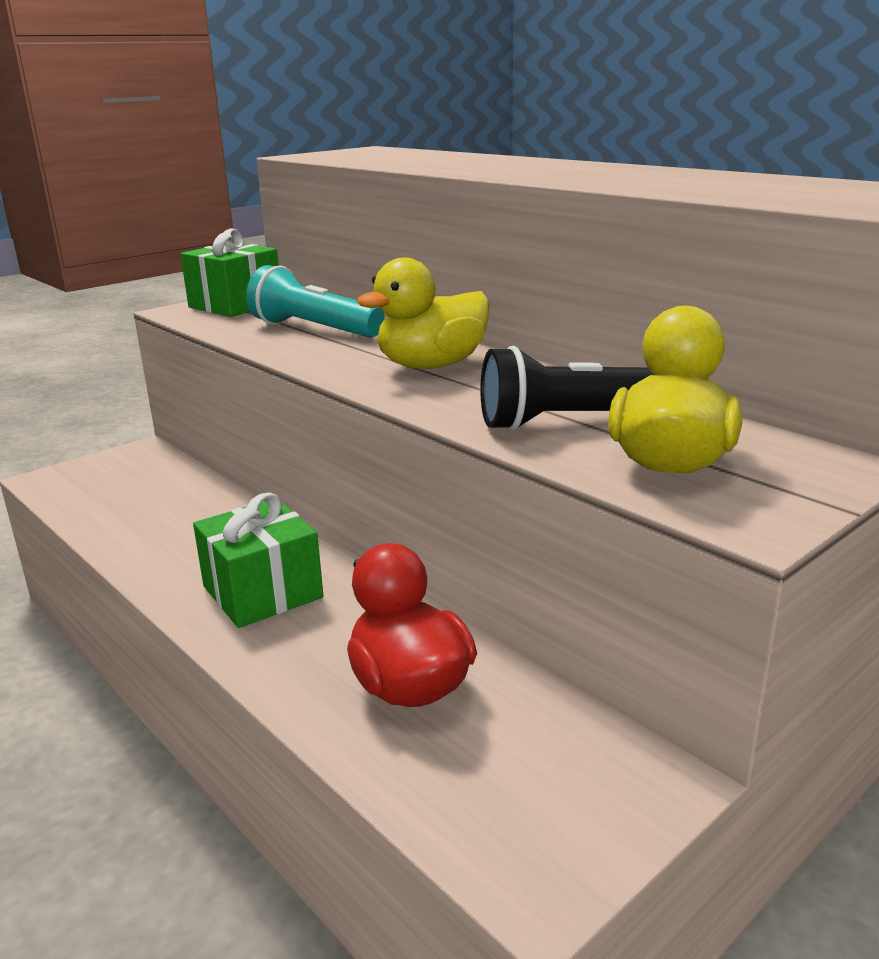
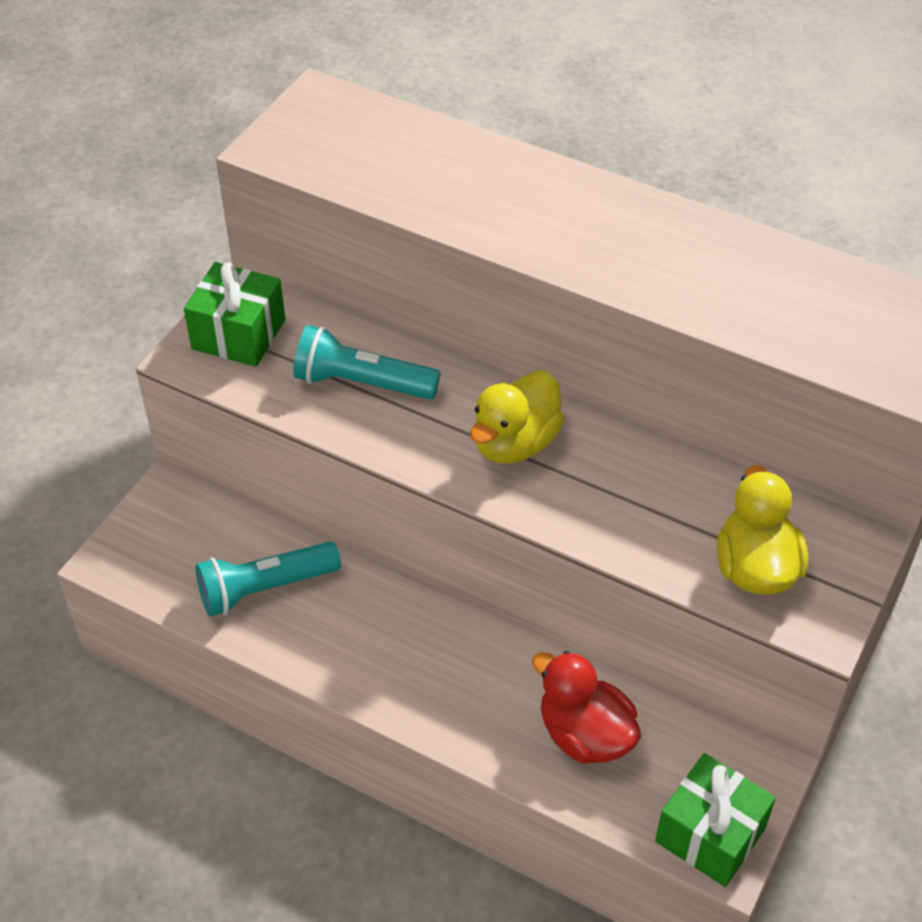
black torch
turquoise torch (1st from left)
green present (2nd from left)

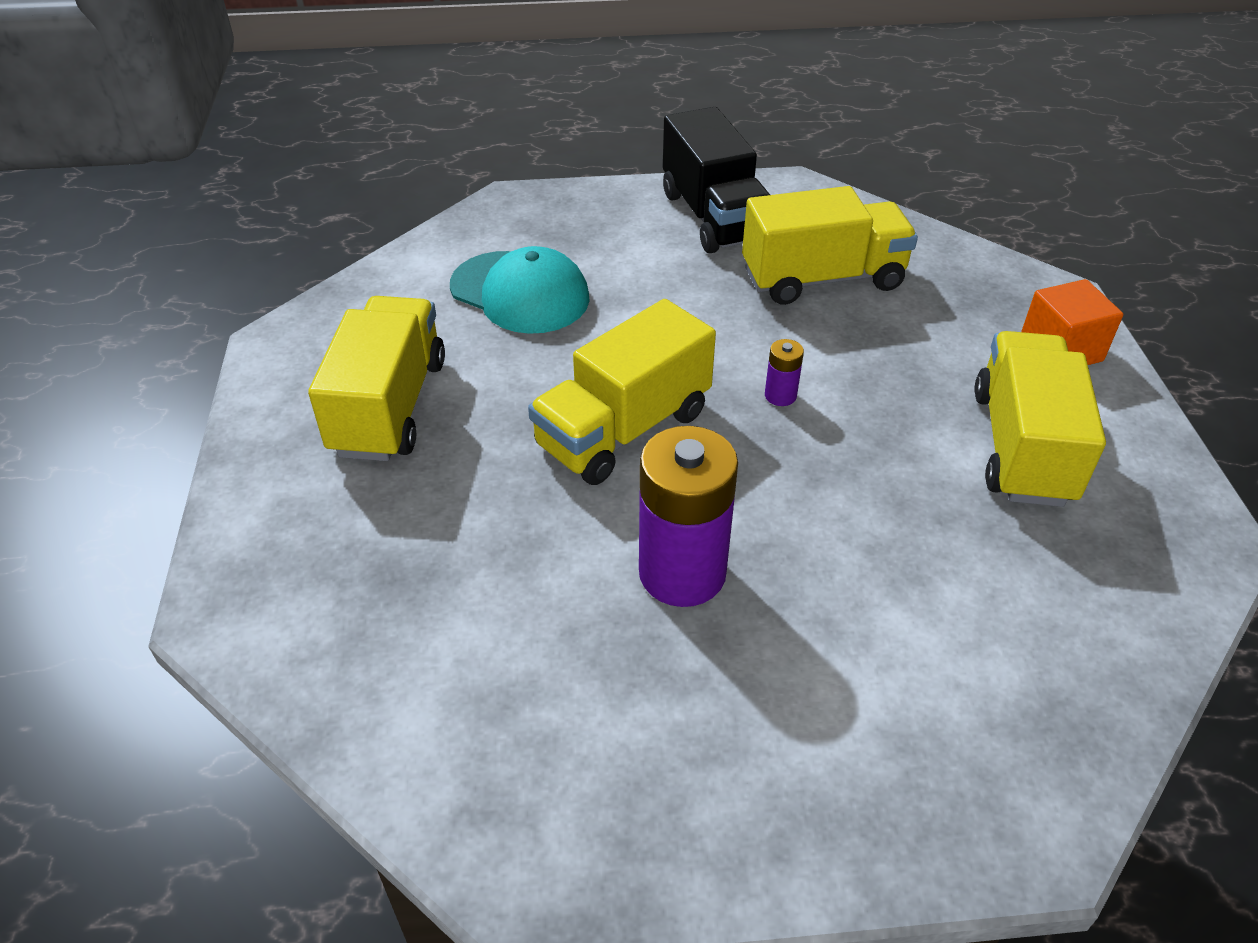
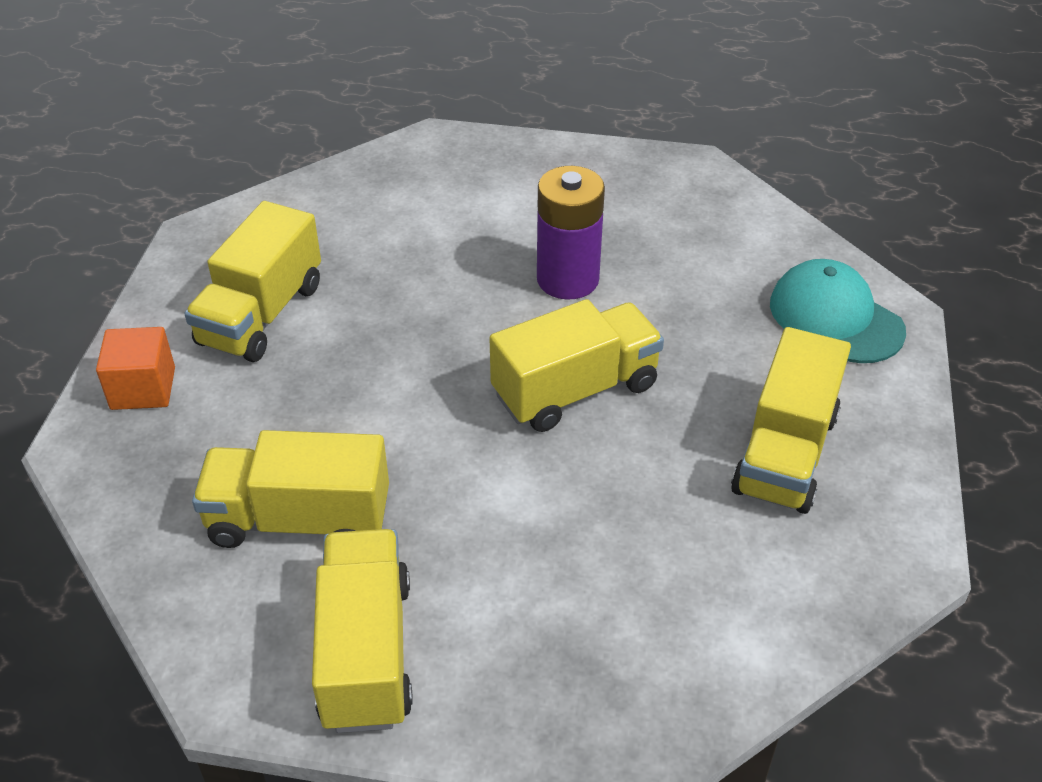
violet power cell (2nd from left in the first image)
turquoise baseball cap
golden lorry (3rd from left)

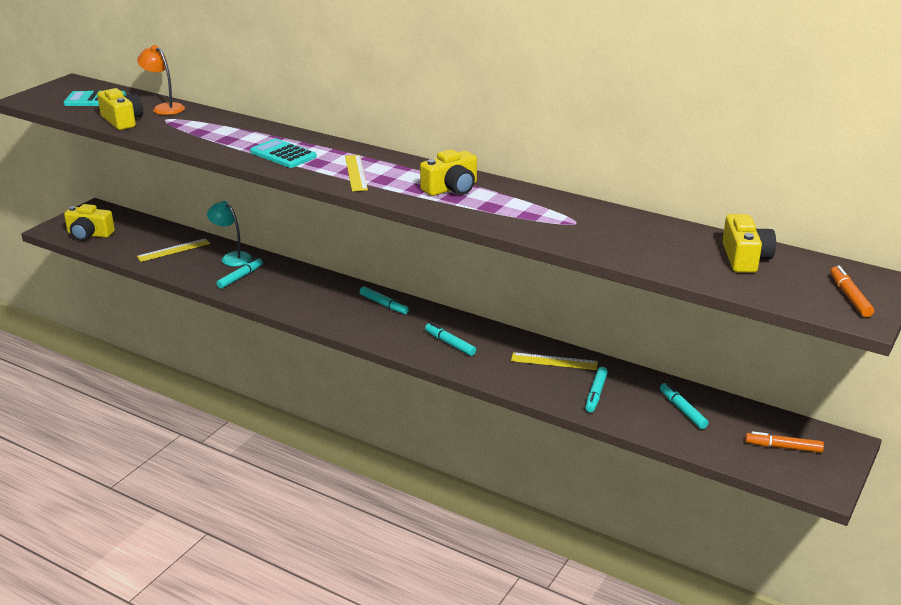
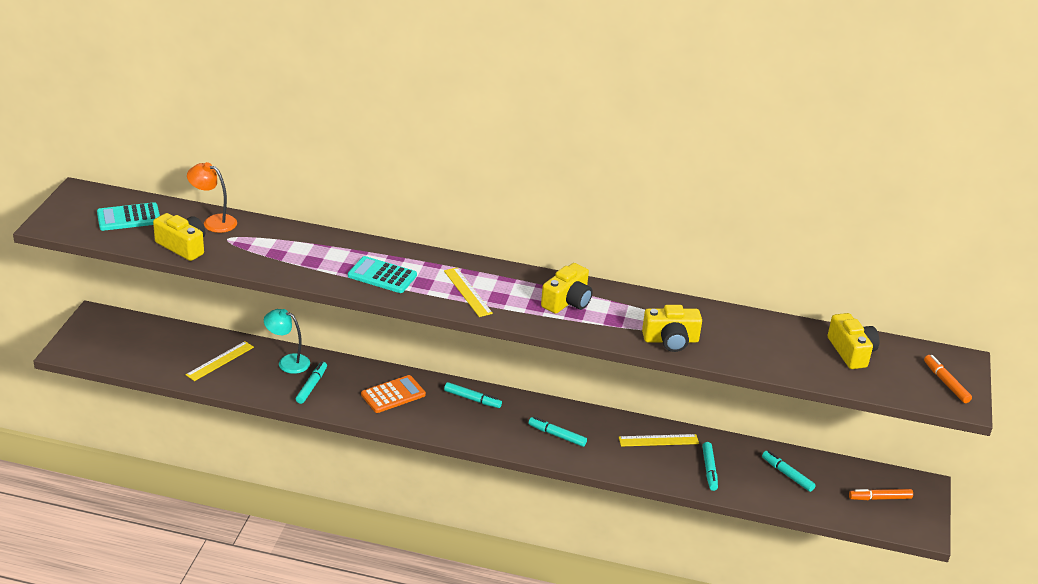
bright orange adding machine
golden compact camera (3rd from left)

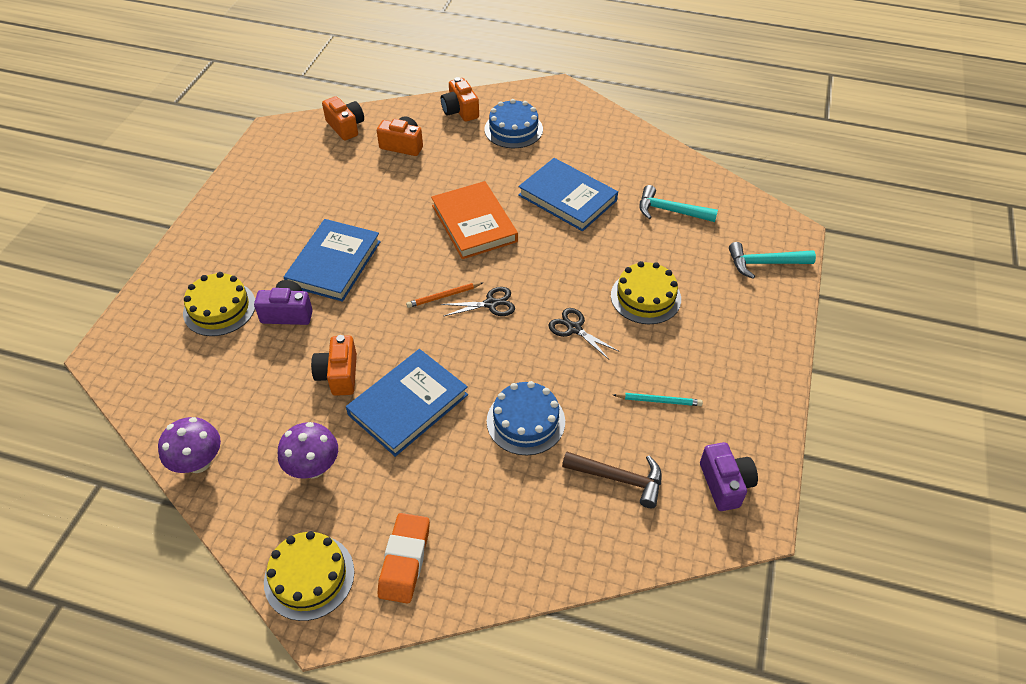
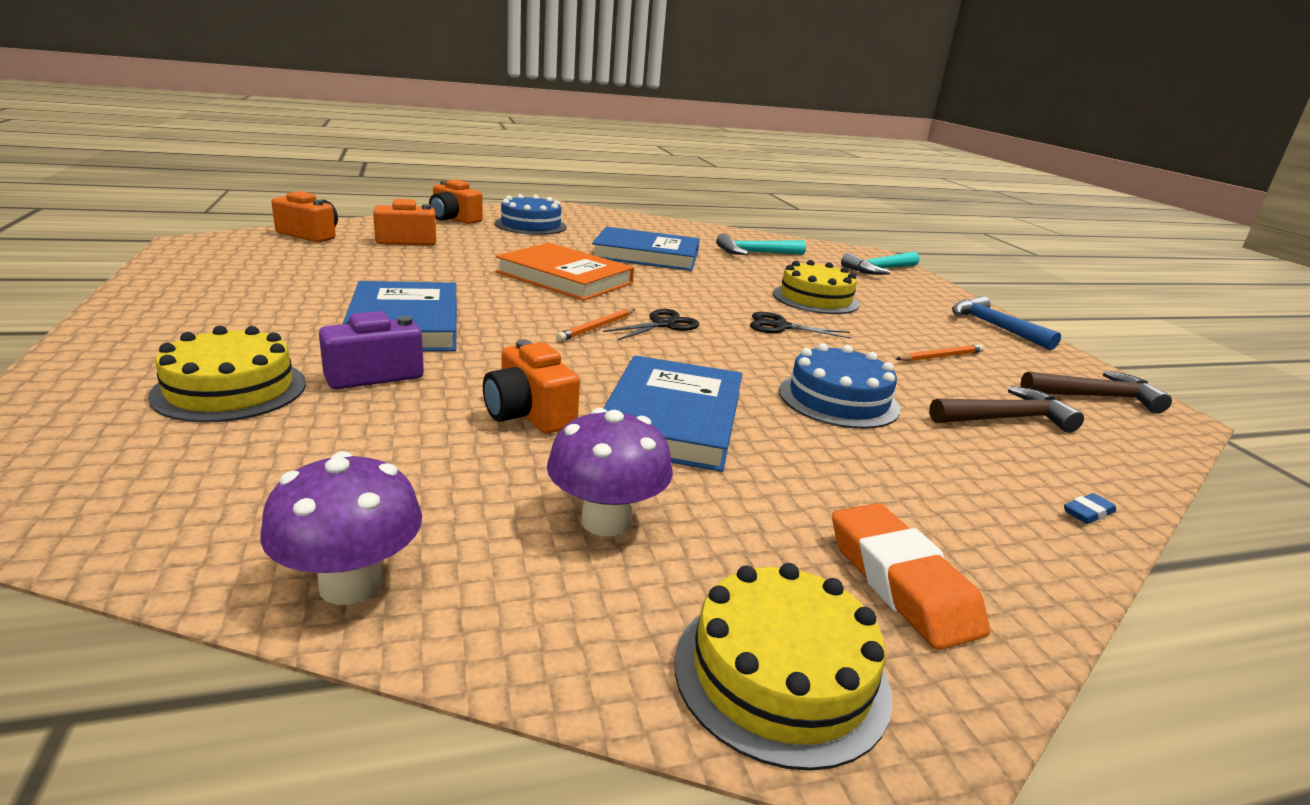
cobalt claw hammer
cobalt pencil eraser
russet claw hammer (2nd from left)
bright orange pencil (2nd from left)

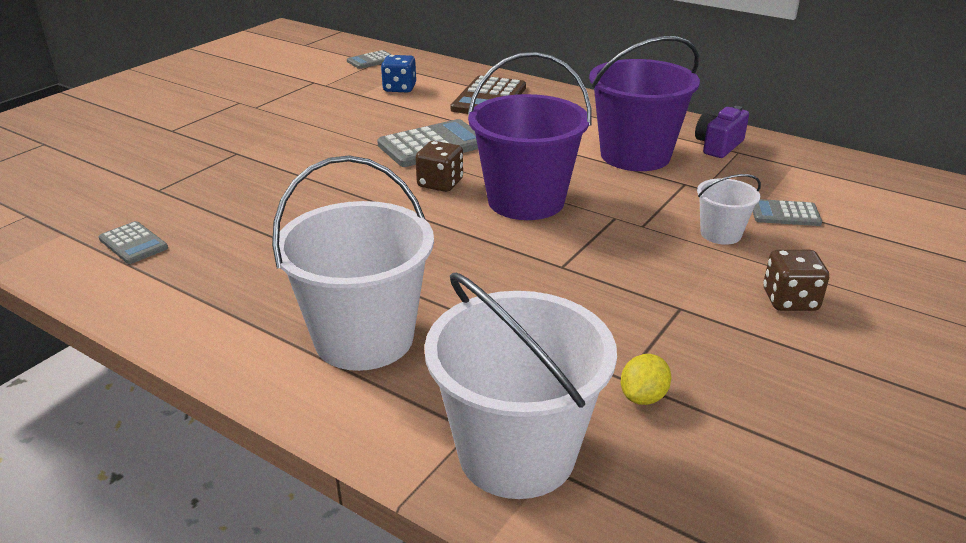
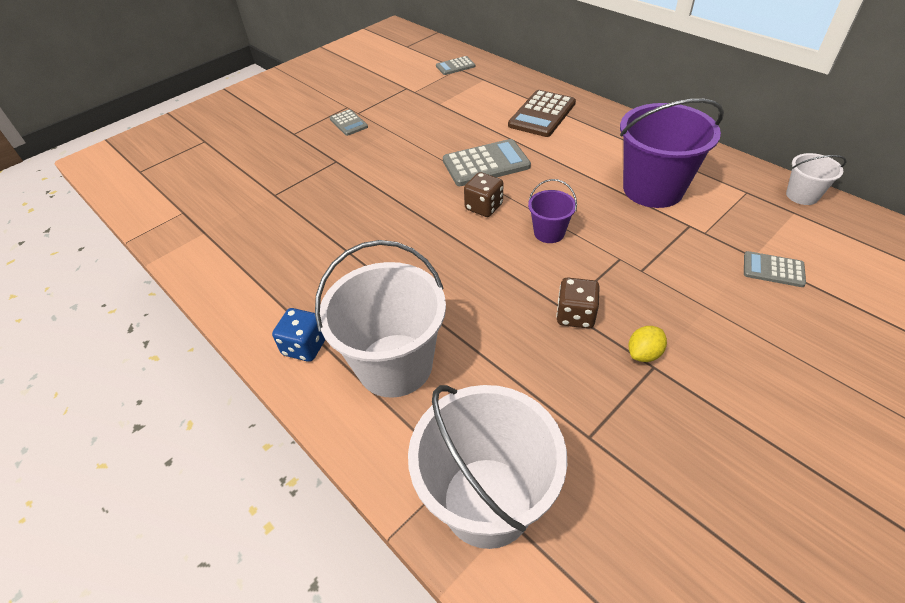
violet compact camera
grey adding machine (1st from left)
cobalt die
golden lemon
pure white pail (3rd from left)
russet die (2nd from left)
violet pail (1st from left)

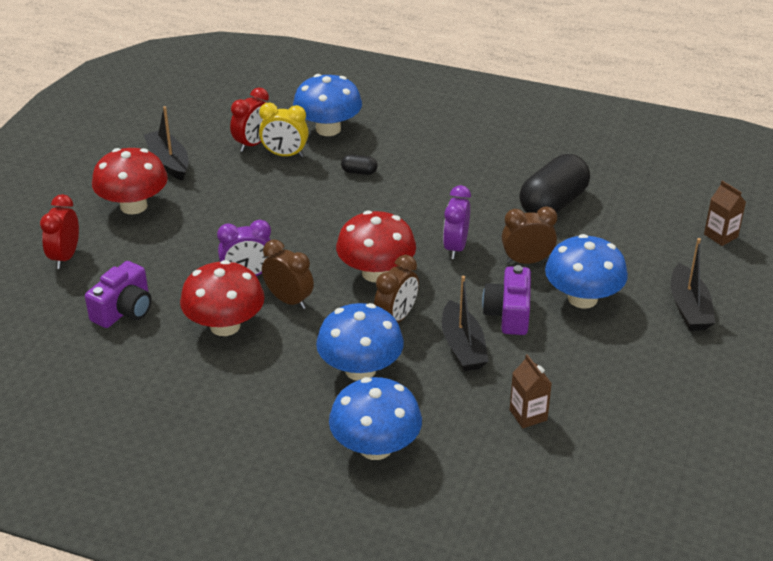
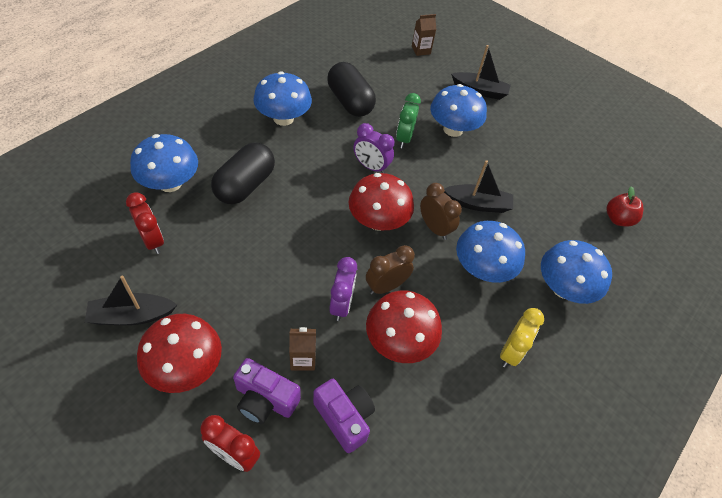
cobalt toadstool (2nd from left)
scarlet toy apple
golden clock
violet compact camera (1st from left)
russet carton (1st from left)
green clock
black pill shape (1st from left)

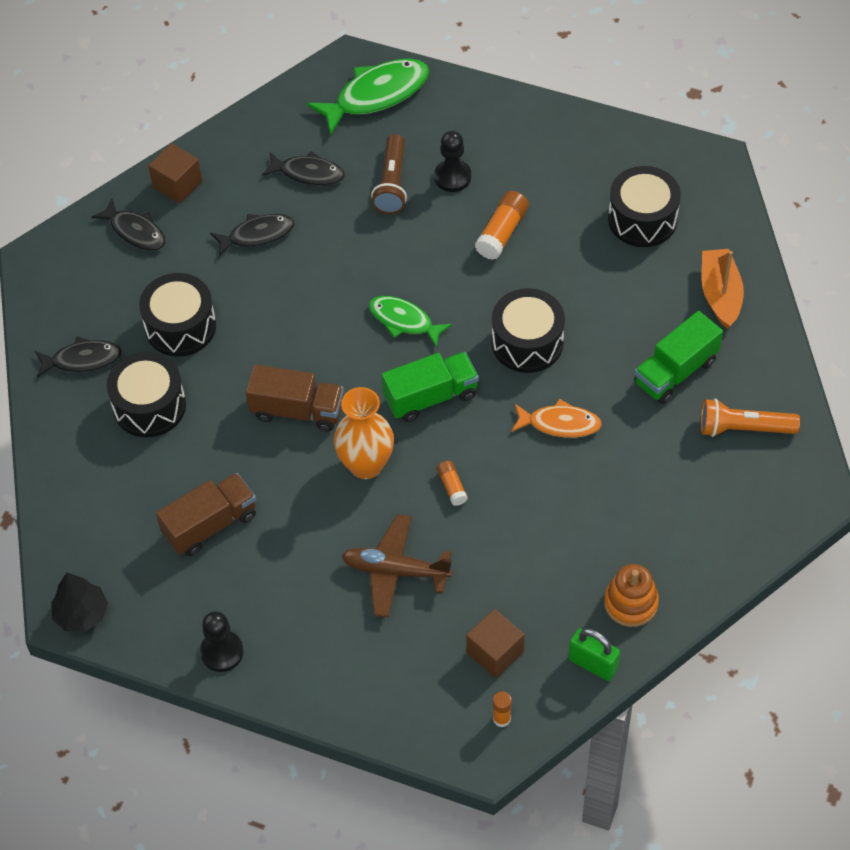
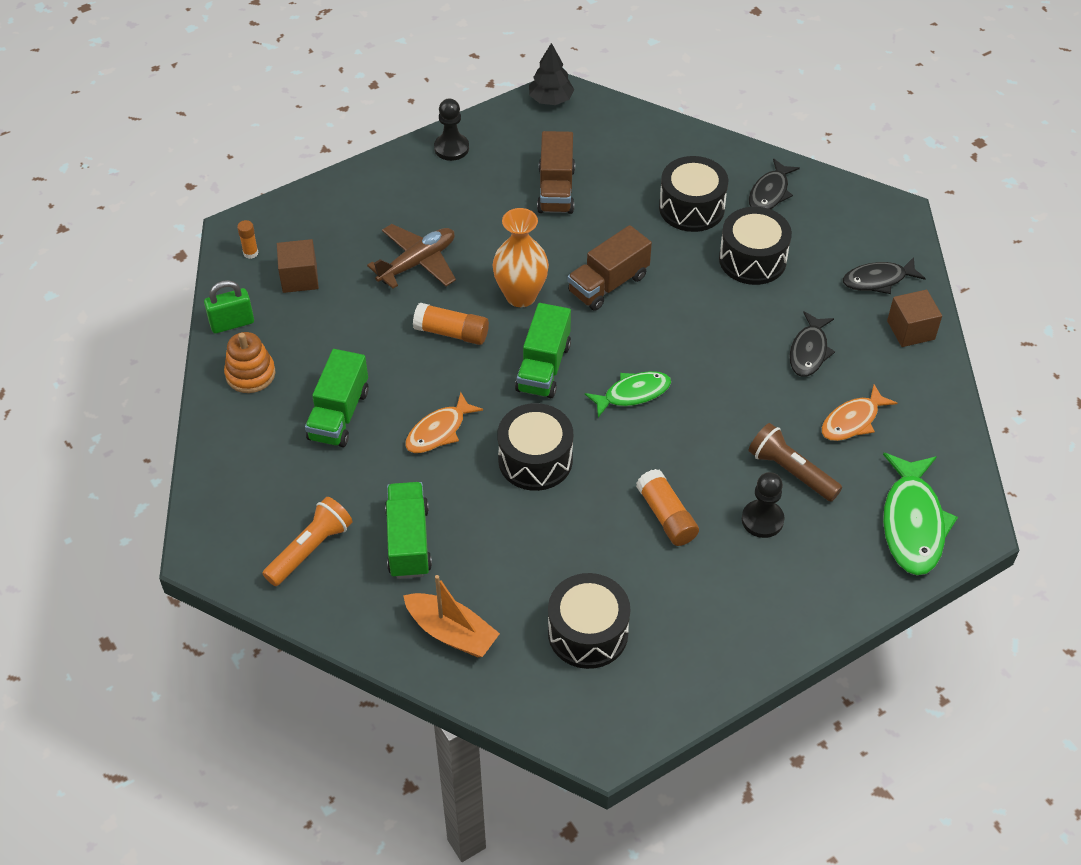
green lorry (1st from left)
bright orange fish figure (2nd from left)
bright orange glue stick (2nd from left)

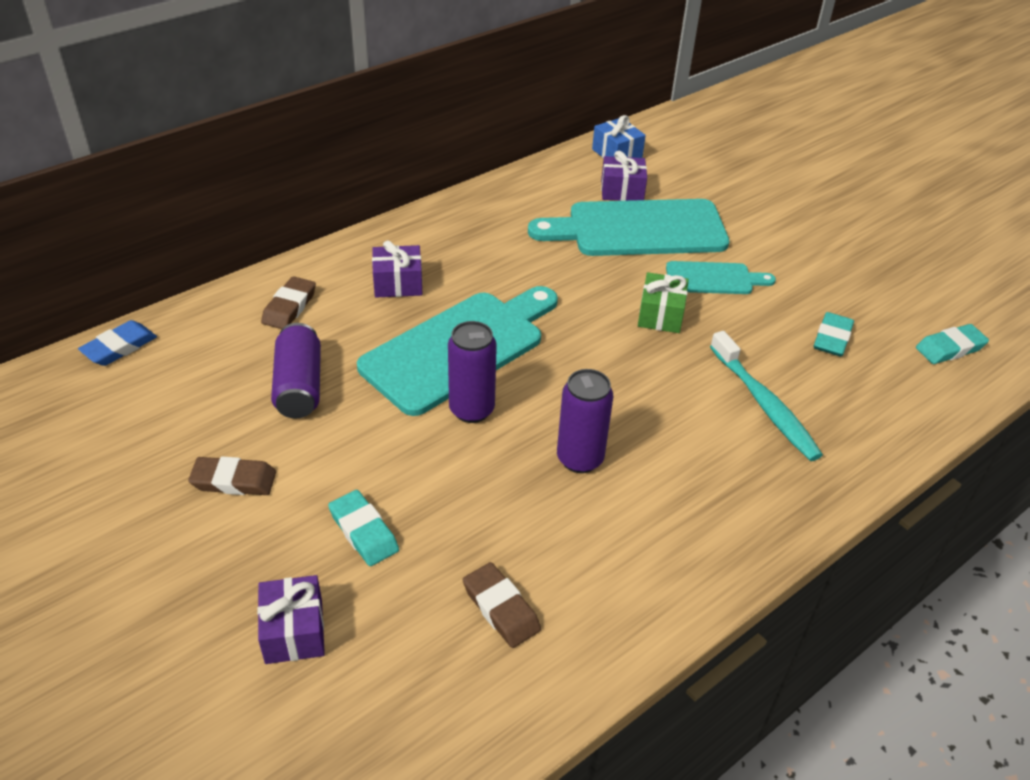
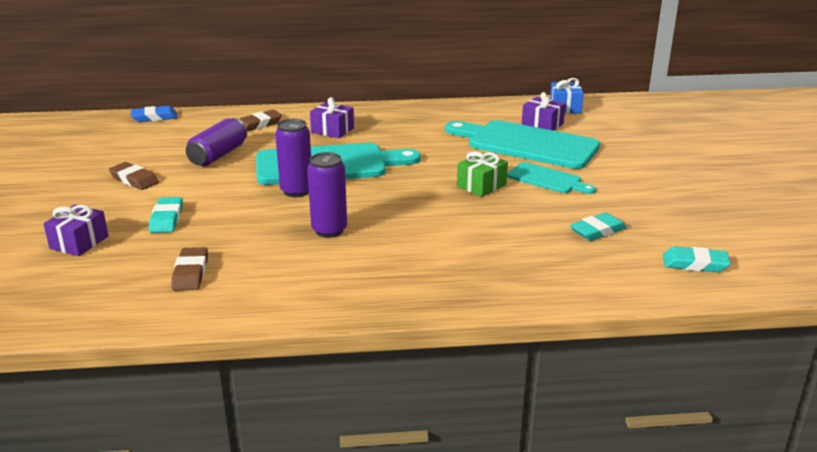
turquoise tooth brush

